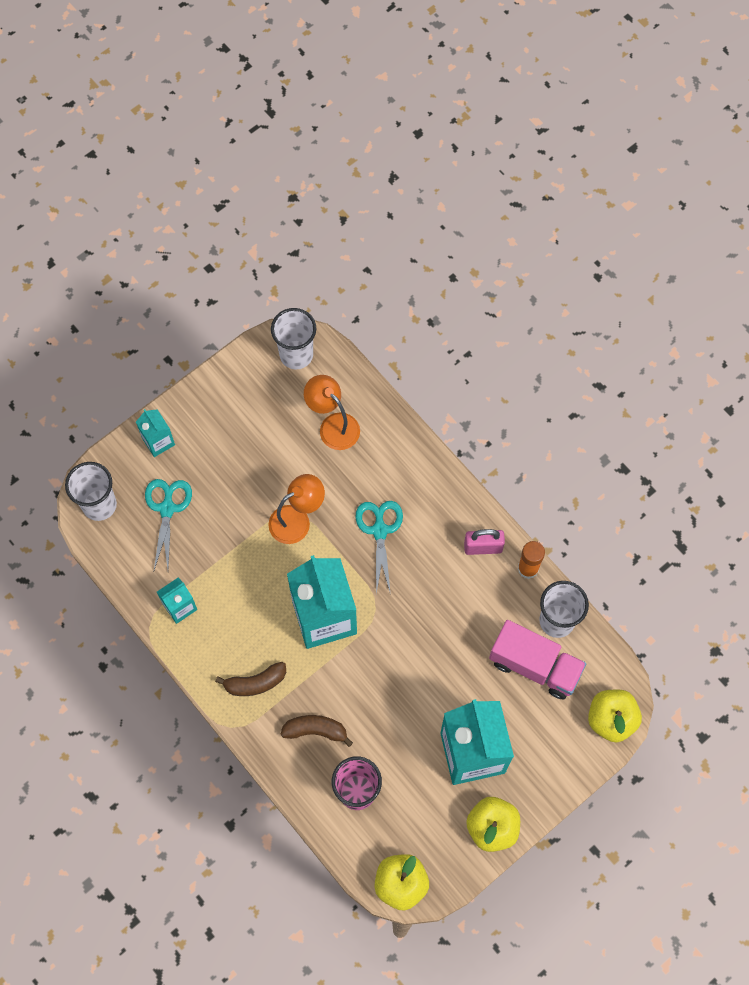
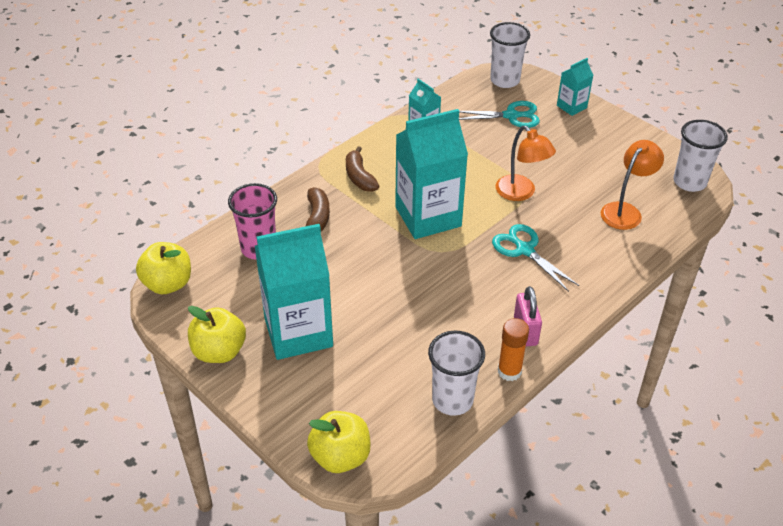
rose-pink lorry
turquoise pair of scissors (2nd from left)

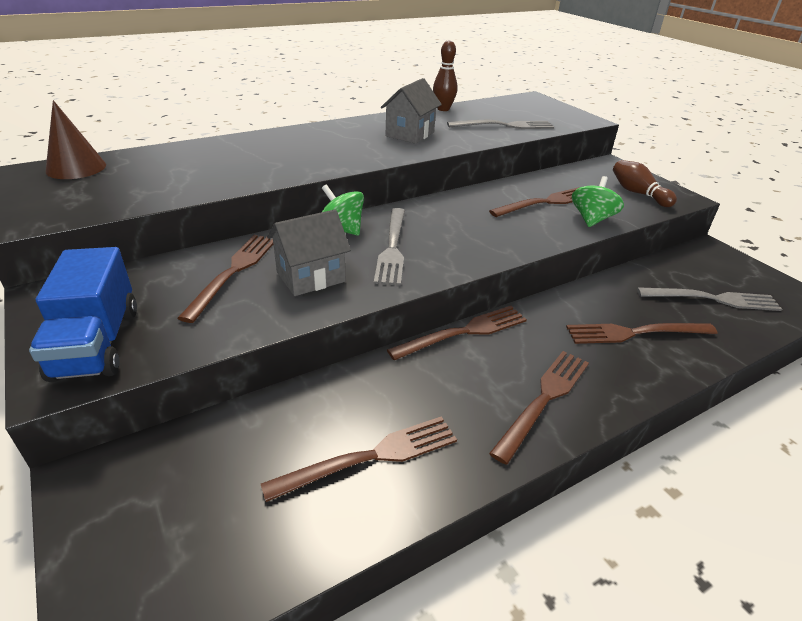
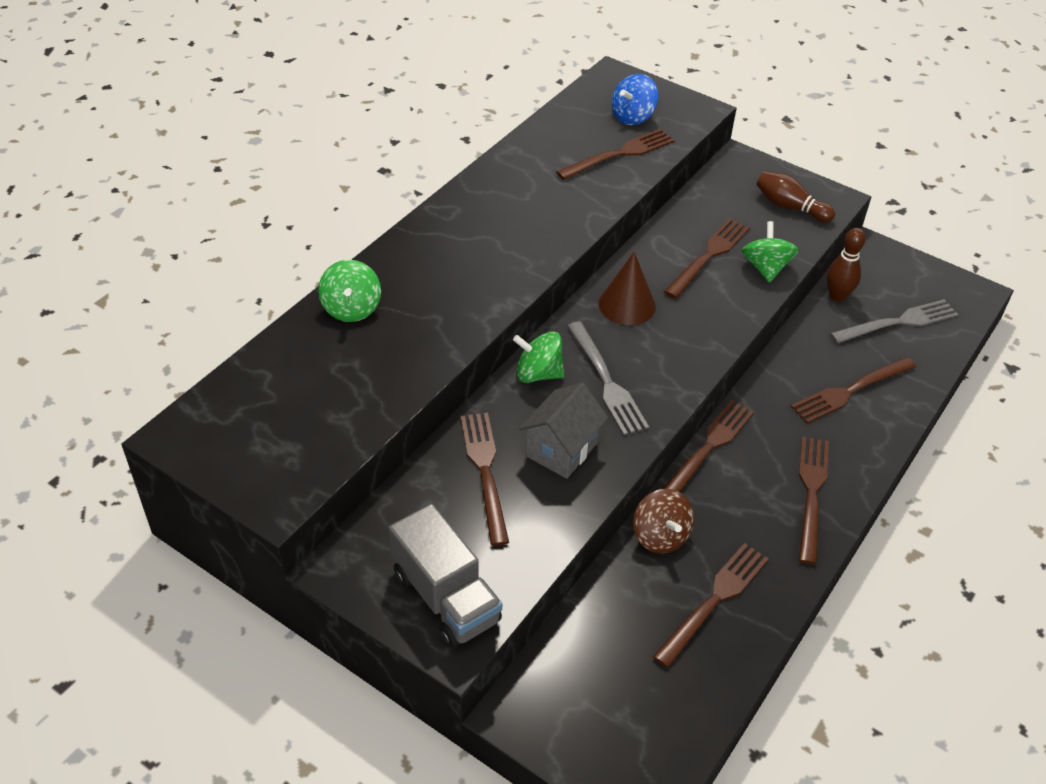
grey cottage (2nd from left in the first image)
green toy top (1st from left)
cobalt toy top
russet toy top
russet cone shape
russet bowling pin (2nd from left)
grey lorry
russet fork (2nd from left)

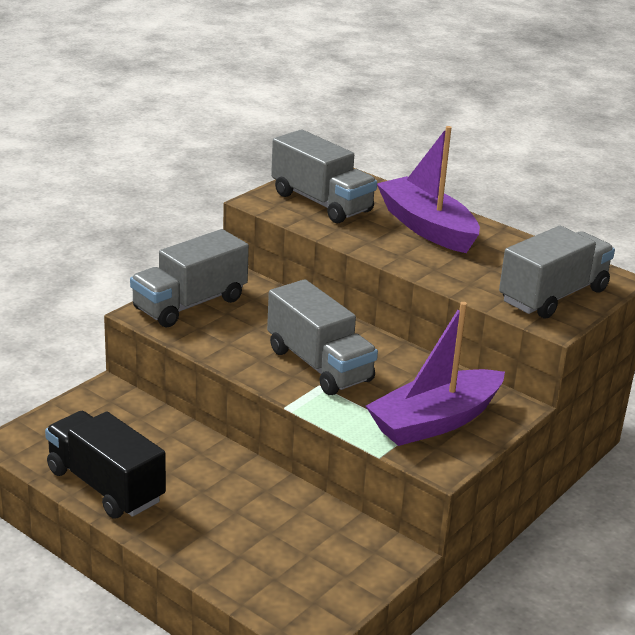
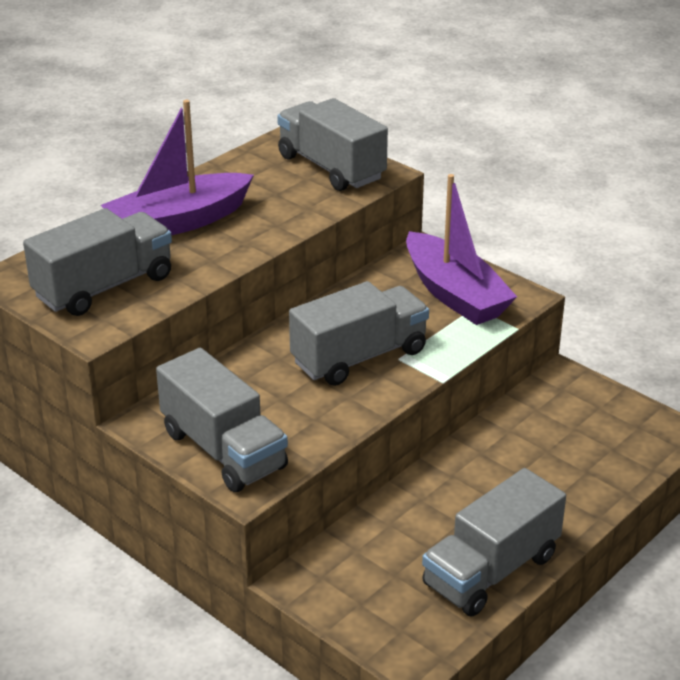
grey lorry (5th from left)

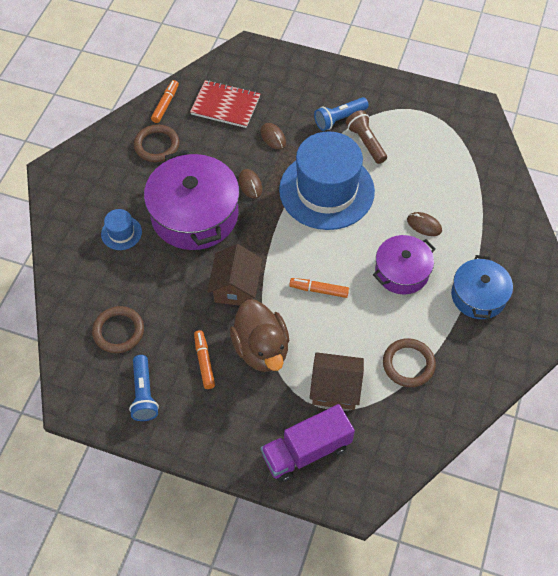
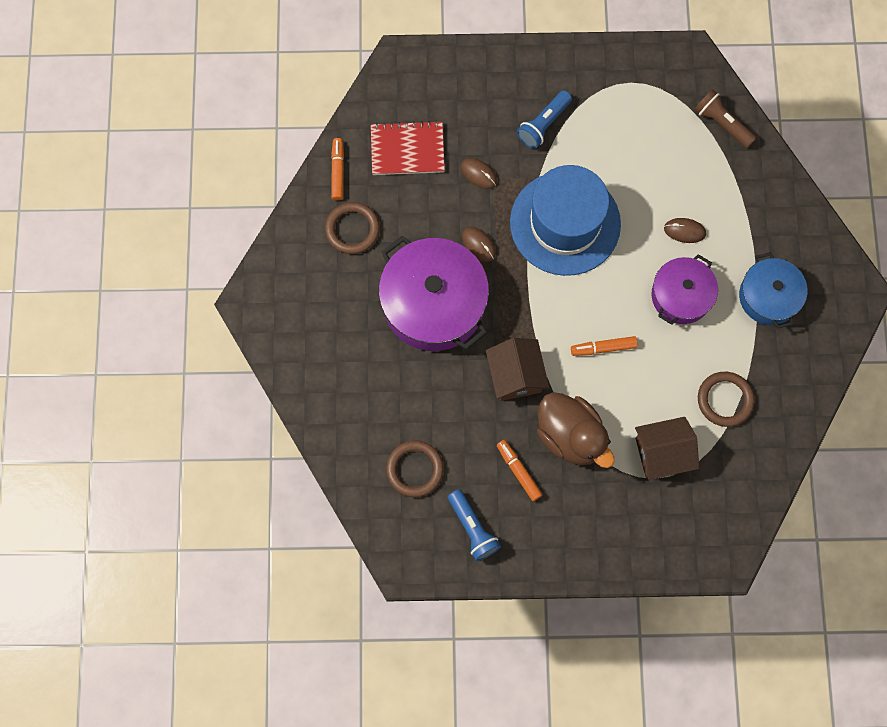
cobalt hat (1st from left in the first image)
violet lorry
russet torch

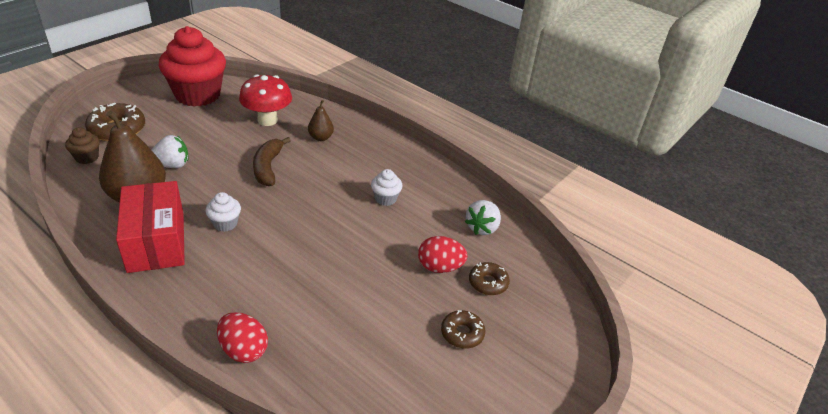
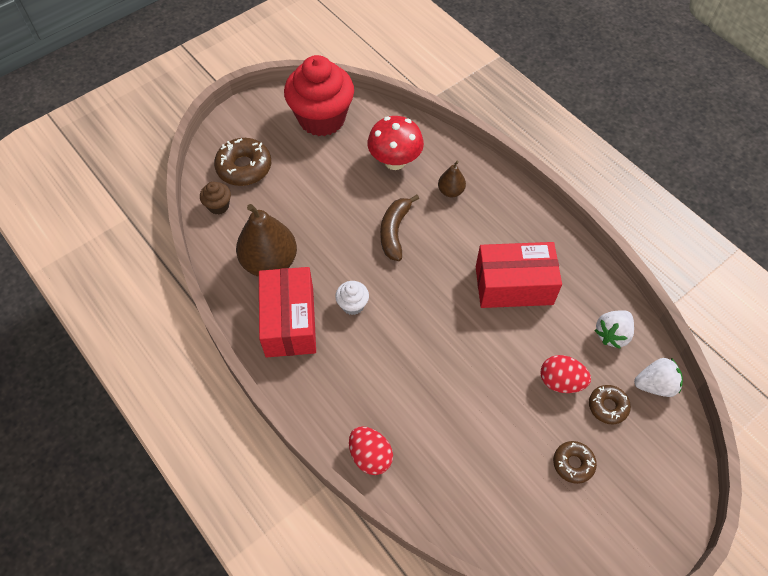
pure white berry (2nd from left)
scarlet package (2nd from left)

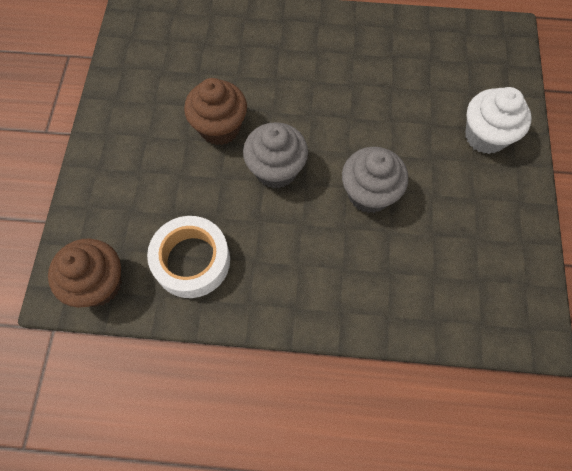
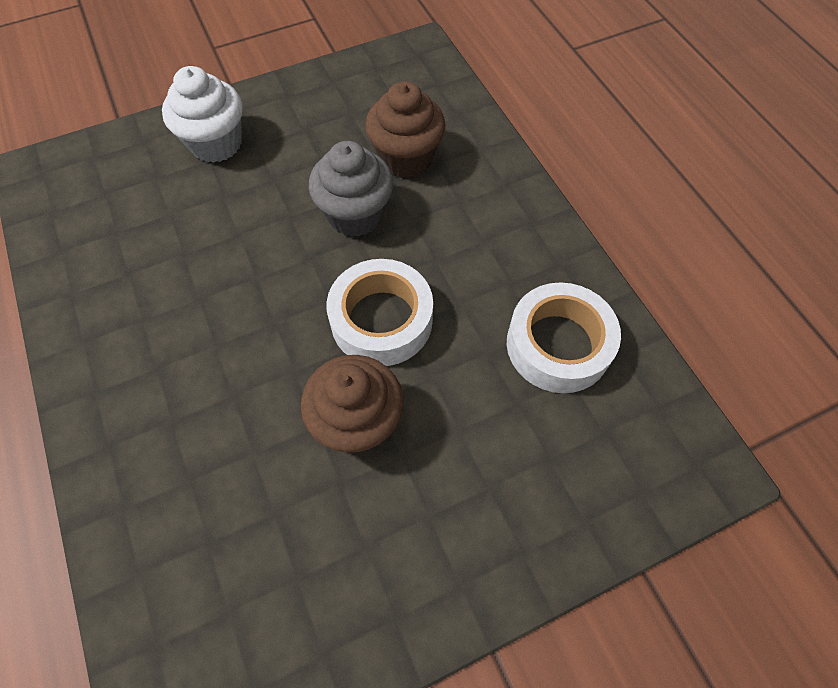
russet cupcake (2nd from left)
pure white roll of tape (1st from left)

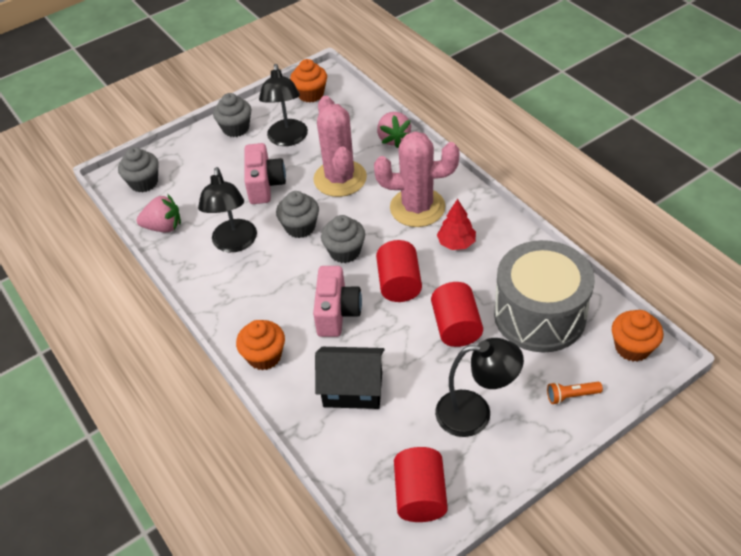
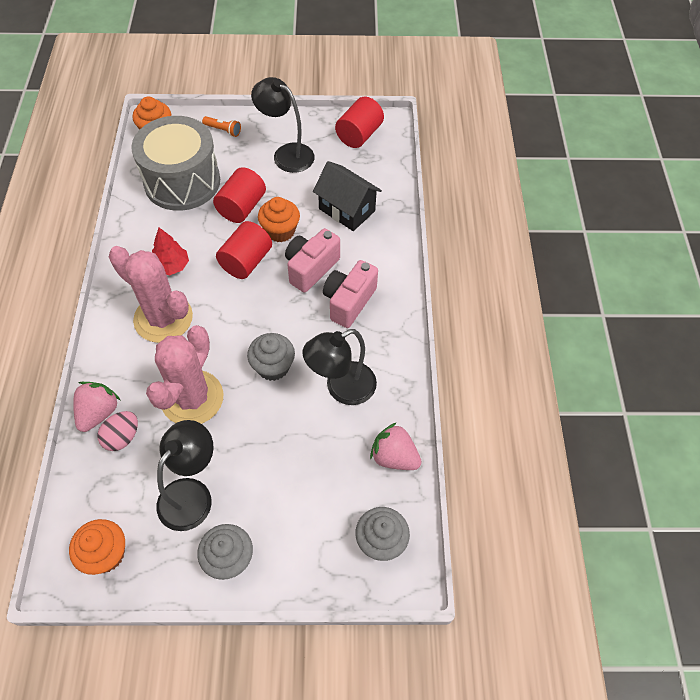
grey cupcake (4th from left in the first image)
rose-pink toy egg
bright orange cupcake (3rd from left)
rose-pink compact camera (2nd from left)
black reading lamp (3rd from left)

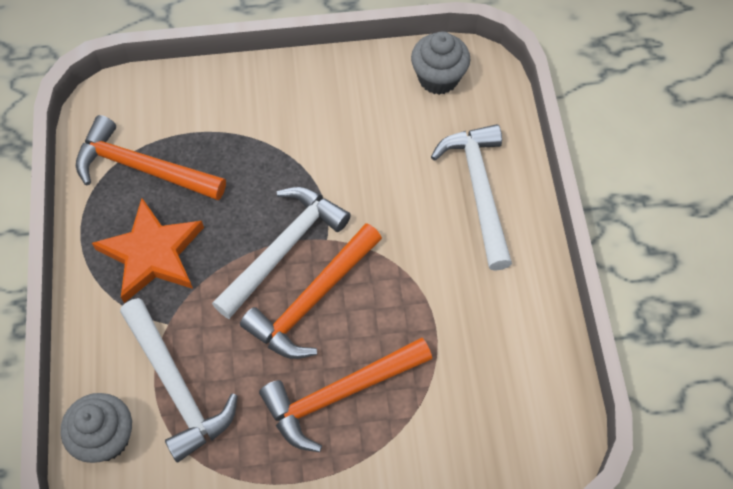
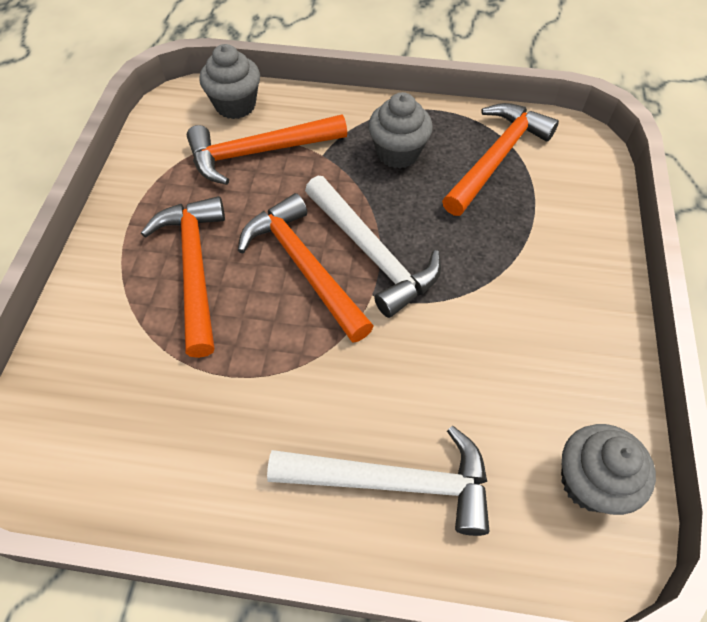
grey cupcake (2nd from left)
bright orange claw hammer (2nd from left)

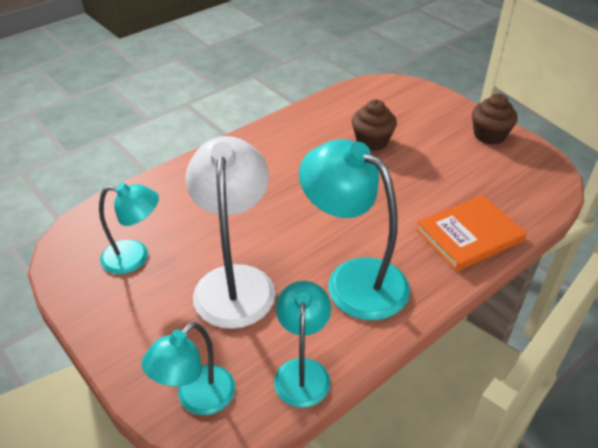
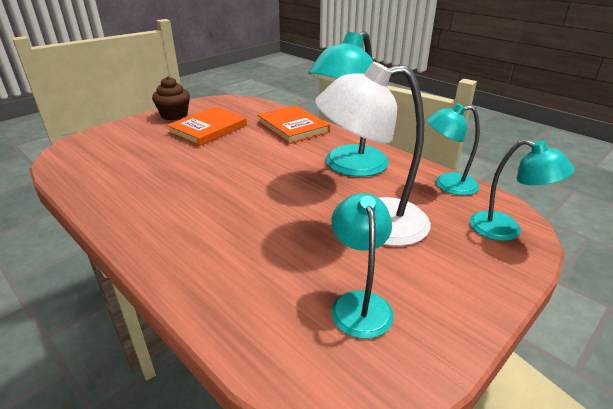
russet cupcake (1st from left in the first image)
bright orange hardback (1st from left)

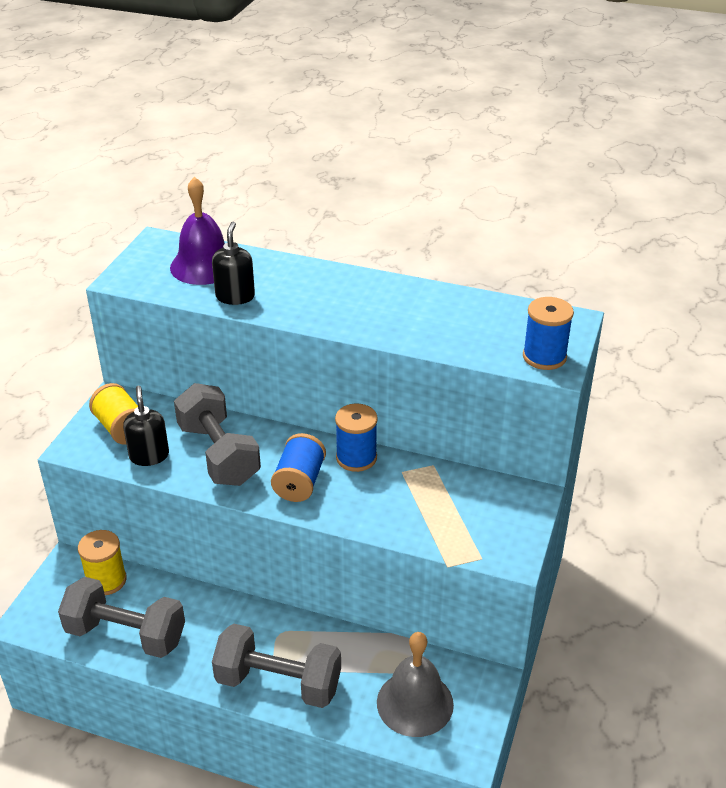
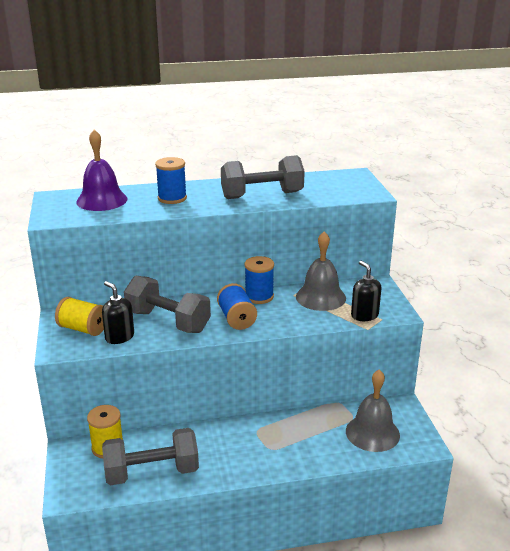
grey school bell (1st from left)
black soap pump (2nd from left)
grey dumbbell (3rd from left)
cobalt spool (1st from left)

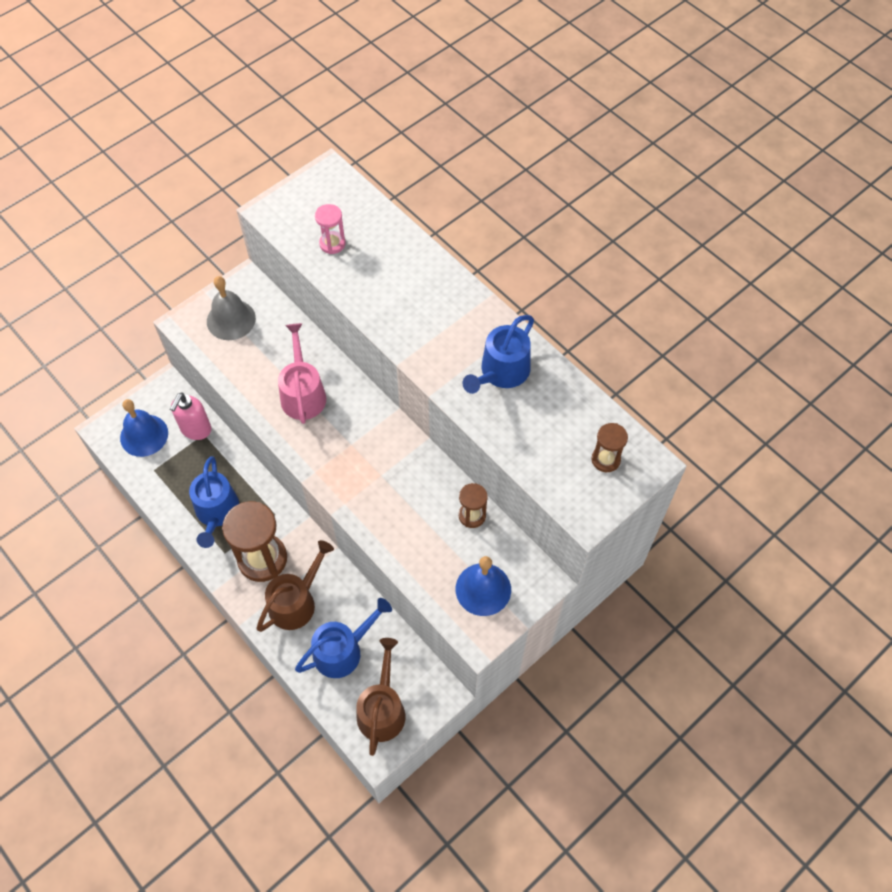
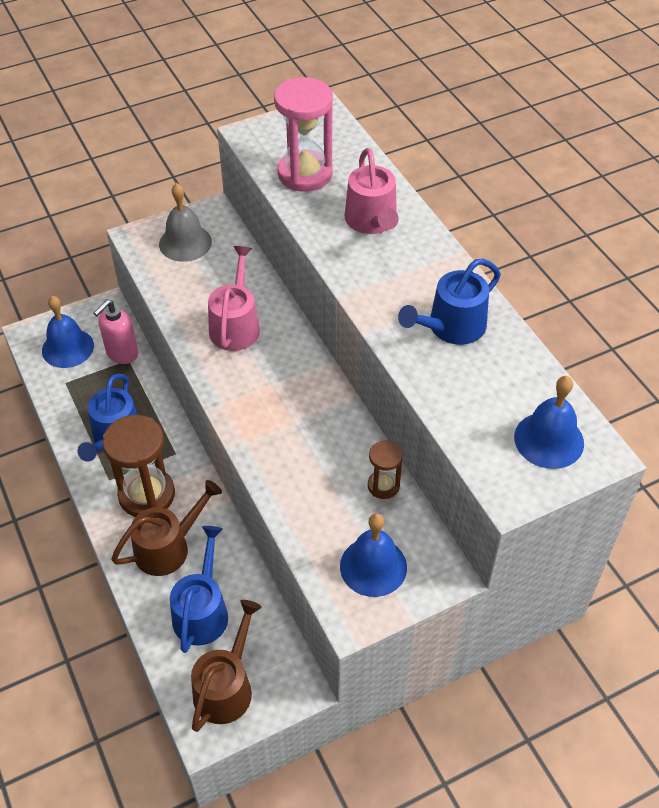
rose-pink watering can (2nd from left)
cobalt school bell (3rd from left)
cobalt watering can (2nd from left)
rose-pink sand timer

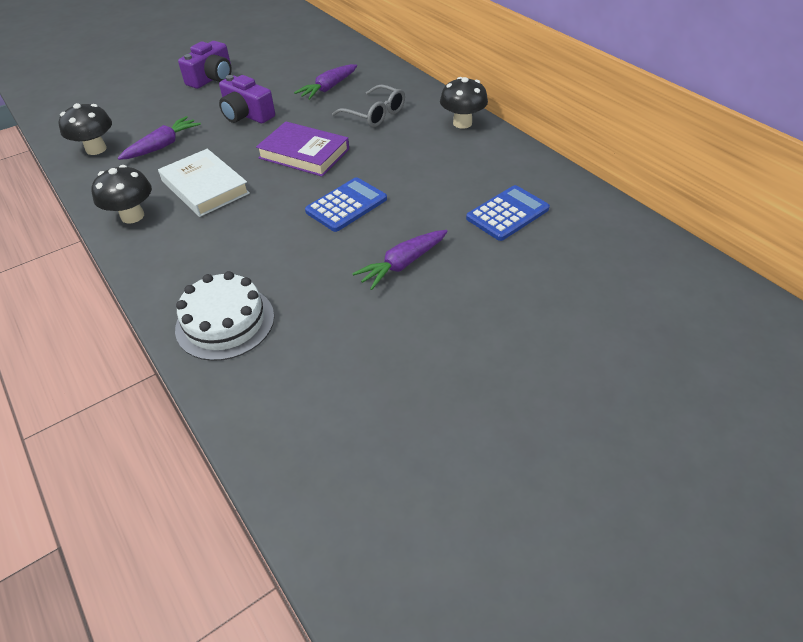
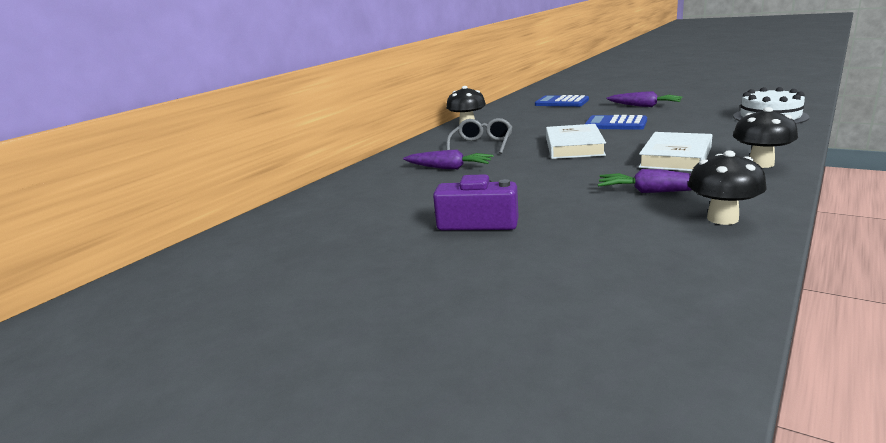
violet compact camera (2nd from left in the first image)
pure white hardback (1st from left)

